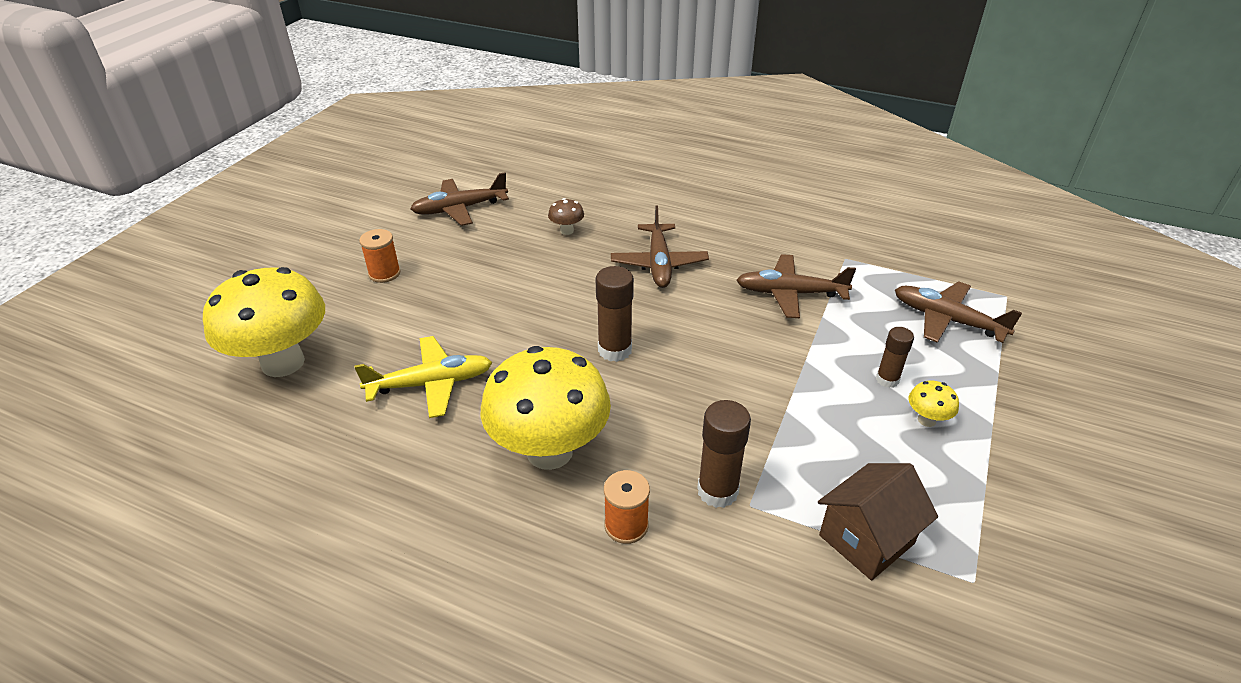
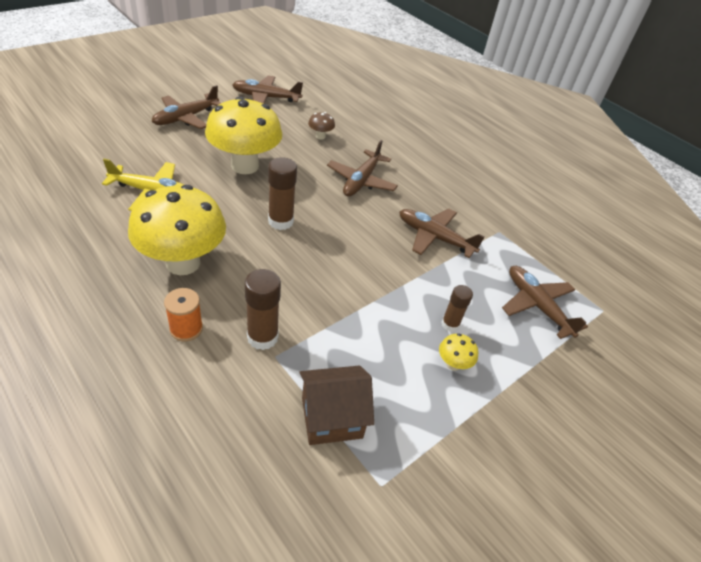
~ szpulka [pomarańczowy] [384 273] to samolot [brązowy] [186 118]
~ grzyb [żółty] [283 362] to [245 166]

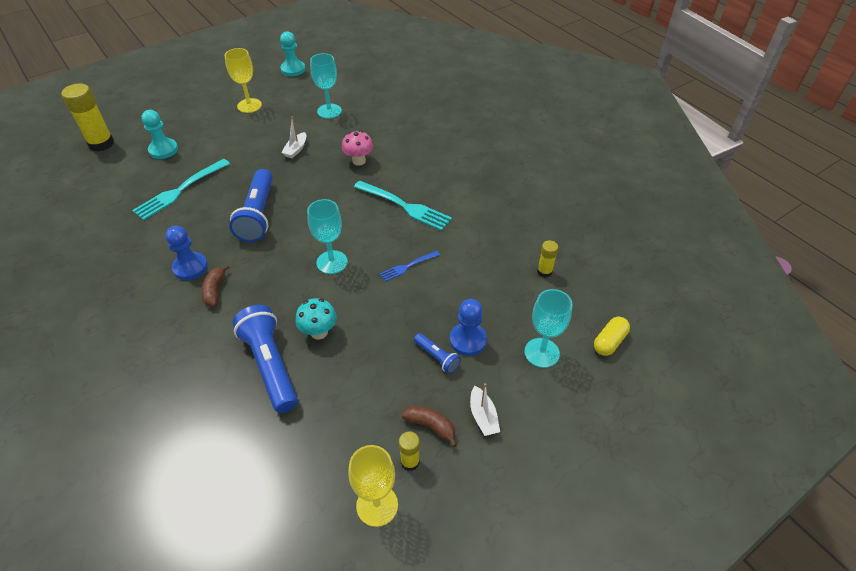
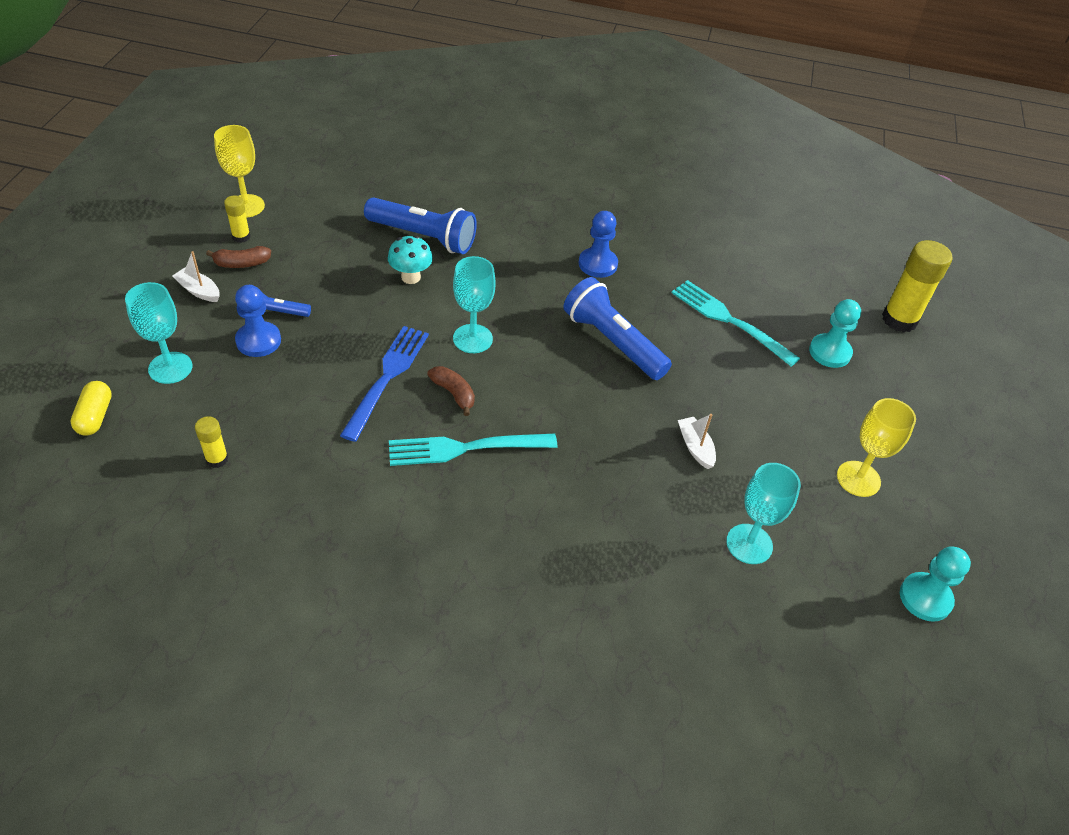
- grzyb [różowy] [359 161]
~ widelec [turkusowy] [180 190] = [729 320] 45 degrees counterclockwise
~ widelec [niebieski] [408 266] = [387 377] x1.84
~ banan [brązowy] [215 290] to [453 393]

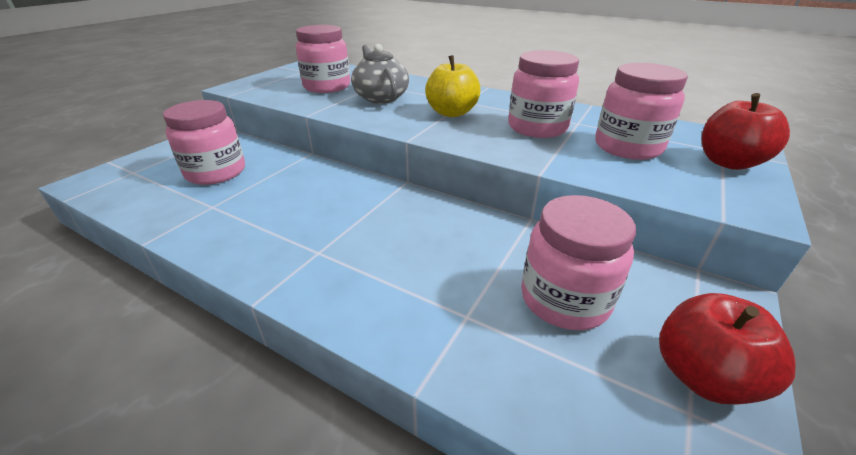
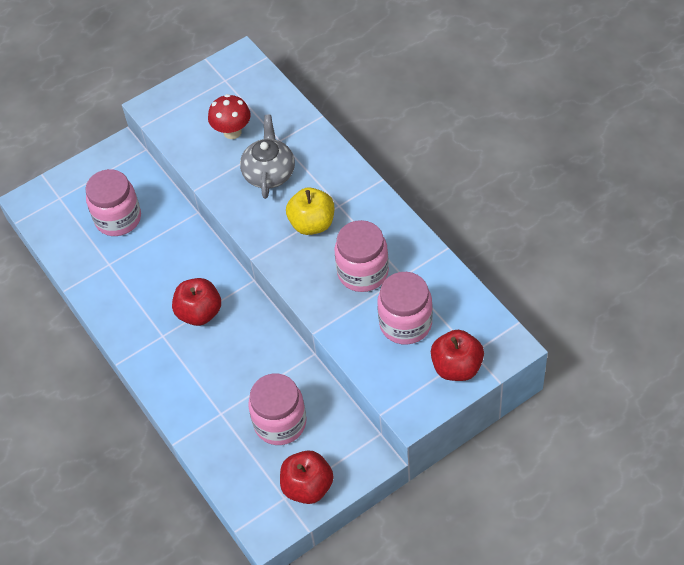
~ słoik [różowy] [327 87] to grzyb [czerwony] [232 132]
+ jabłko [czerwony] [199 313]

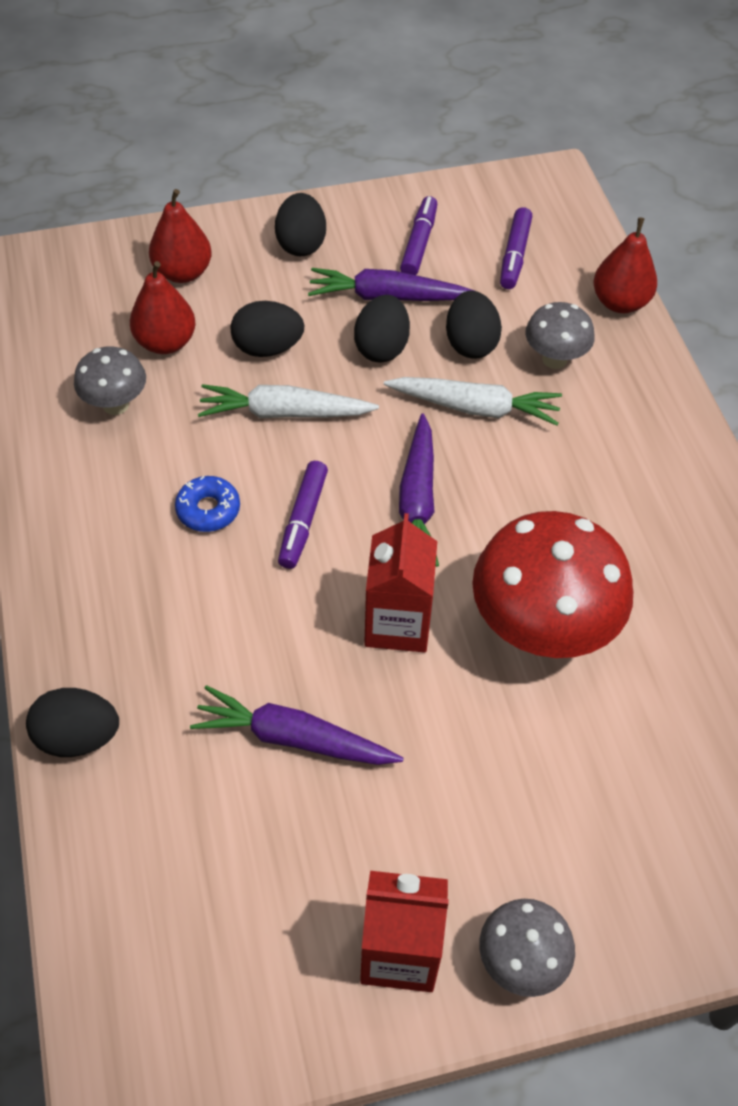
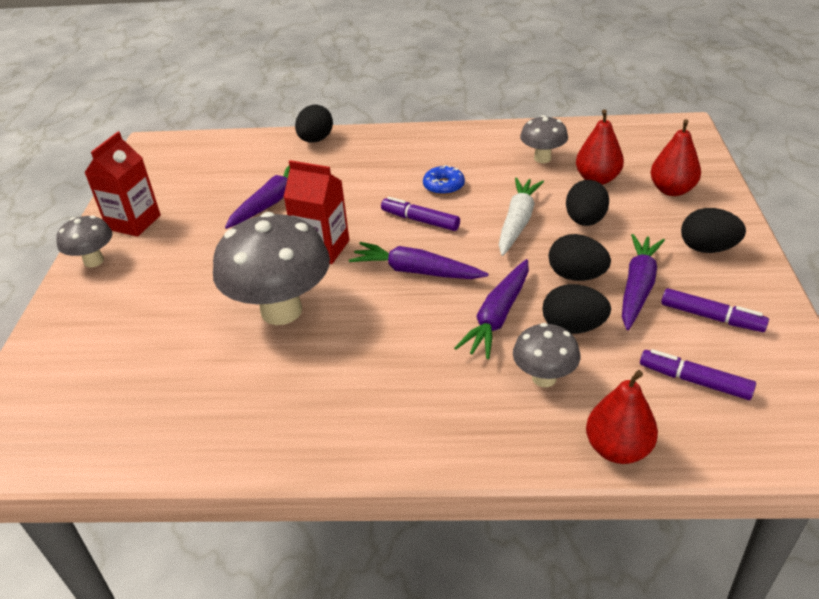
~ marchewka [biały] [475 408] to marchewka [fioletowy] [498 316]
~ grzyb [czerwony] [541 630] to grzyb [szary] [281 311]

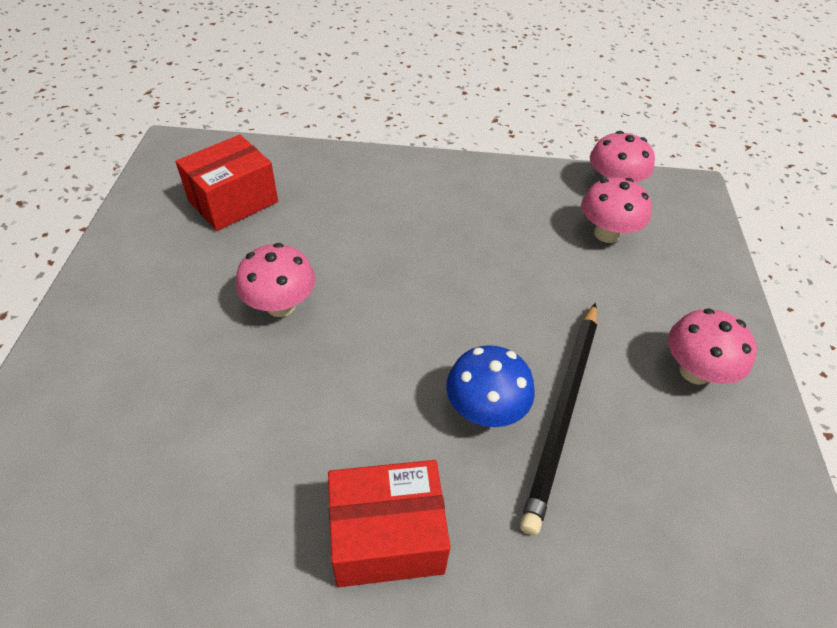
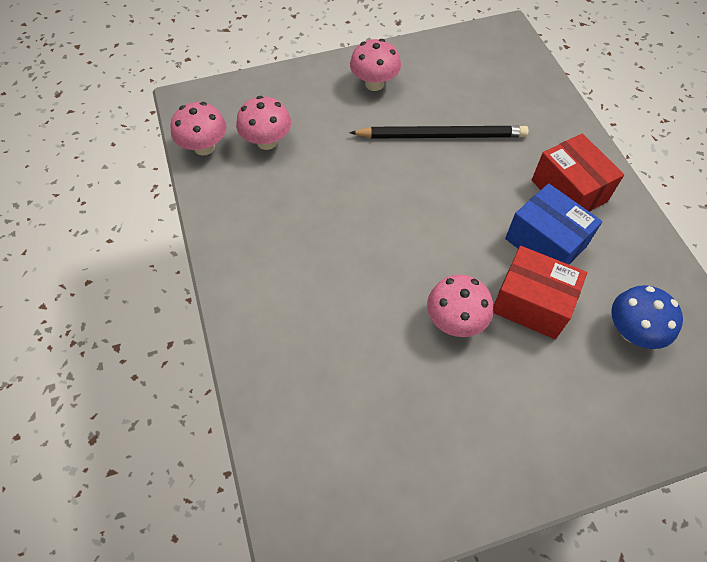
~ pudełko [czerwony] [233 201] to [531 303]
~ grzyb [niebieski] [485 410] to [632 331]
+ pudełko [niebieski] [545 242]

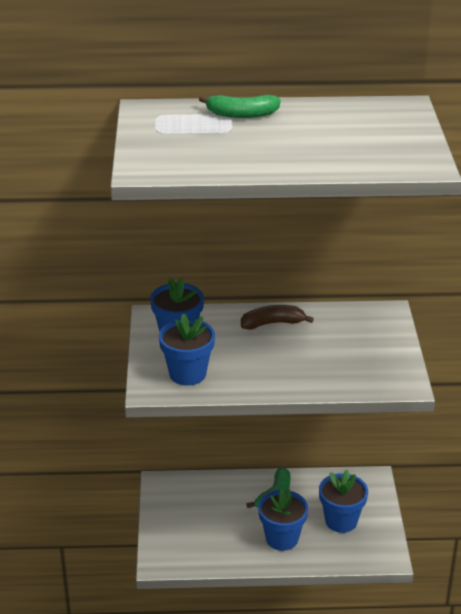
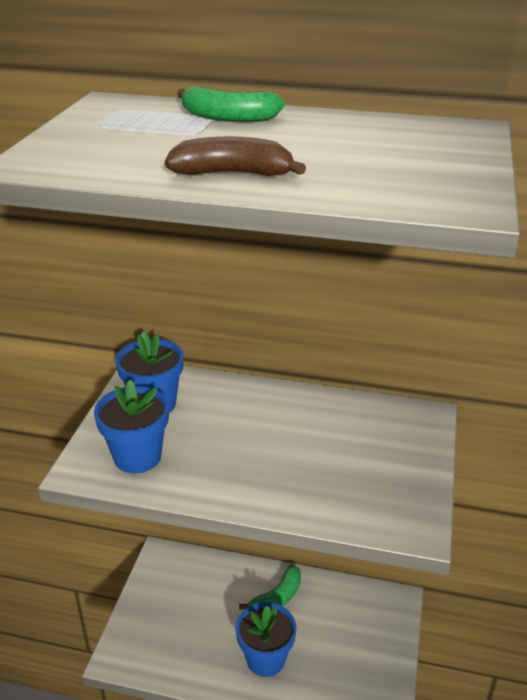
~ banan [brązowy] [272 323] to [233 174]
- doniczka [niebieski] [341 521]

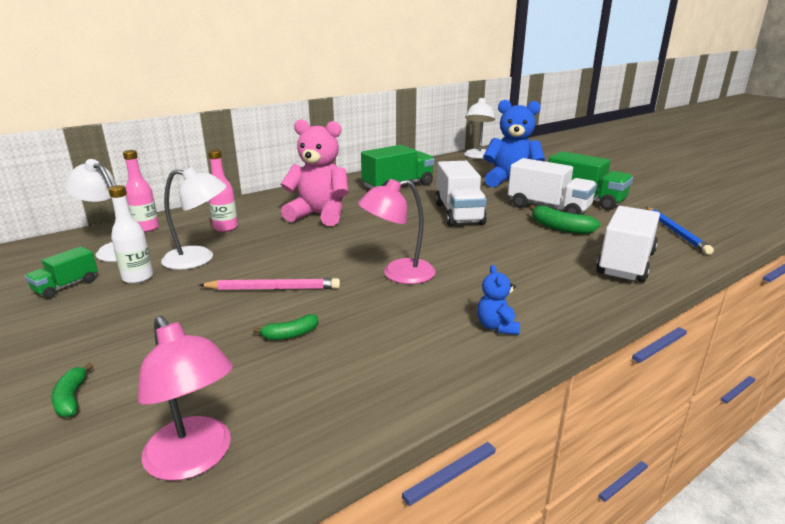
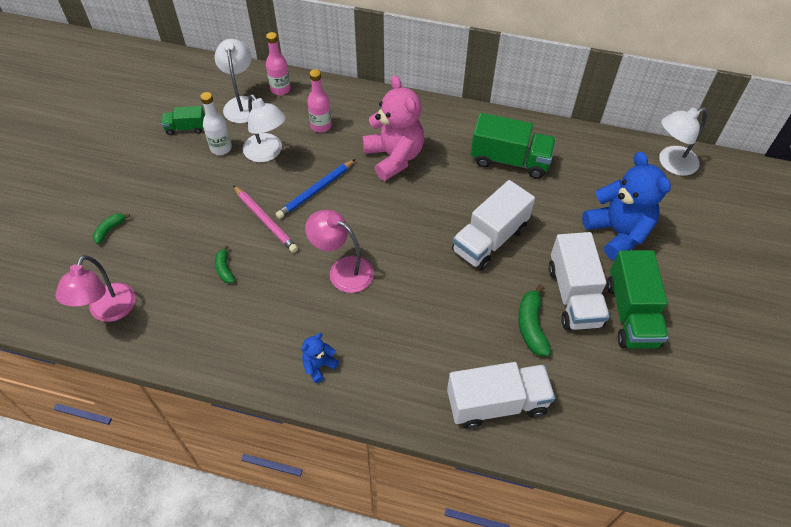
~ ołówek [niebieski] [675 232] to [316 191]
~ banan [zielony] [290 334] = [225 269] 45 degrees clockwise

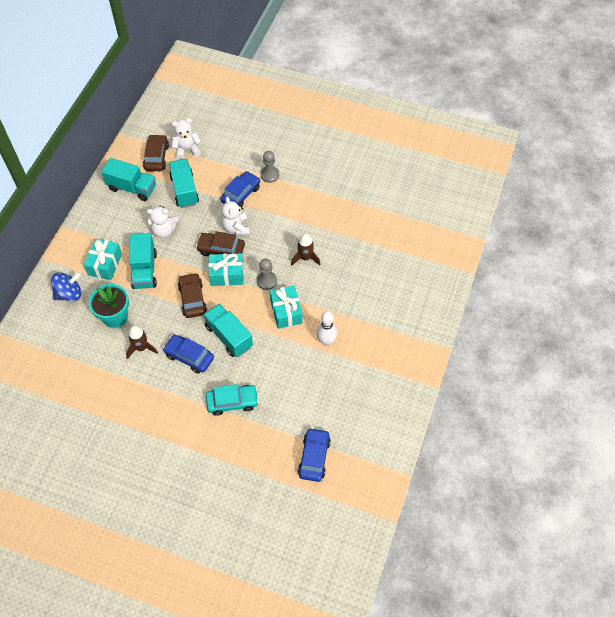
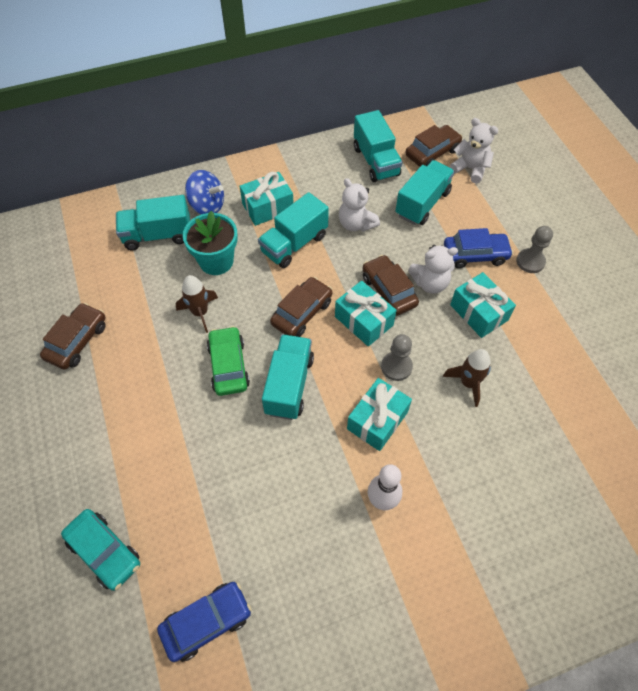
~ miś [biały] [236 228] = [430 283] 135 degrees counterclockwise
~ samochód [niebieski] [189 357] to samochód [zielony] [228 366]
~ samochód [turkusowy] [232 402] to [105 551]
+ ciężarówka [turkusowy] [158 235]
+ prezent [turkusowy] [478 313]
+ samochód [brązowy] [77 341]

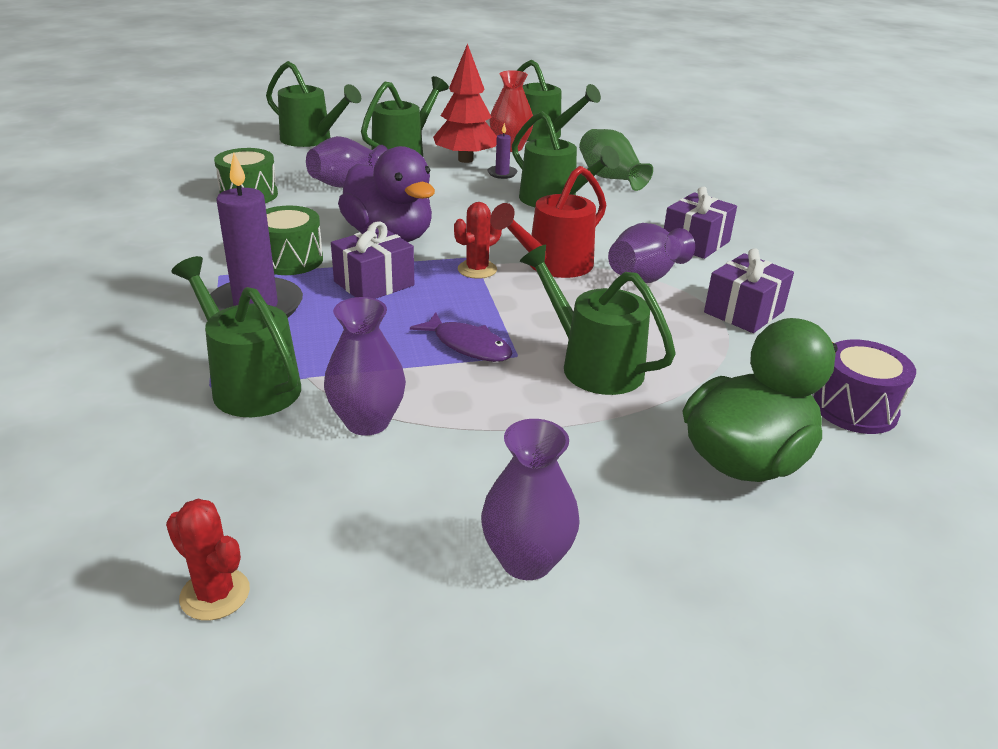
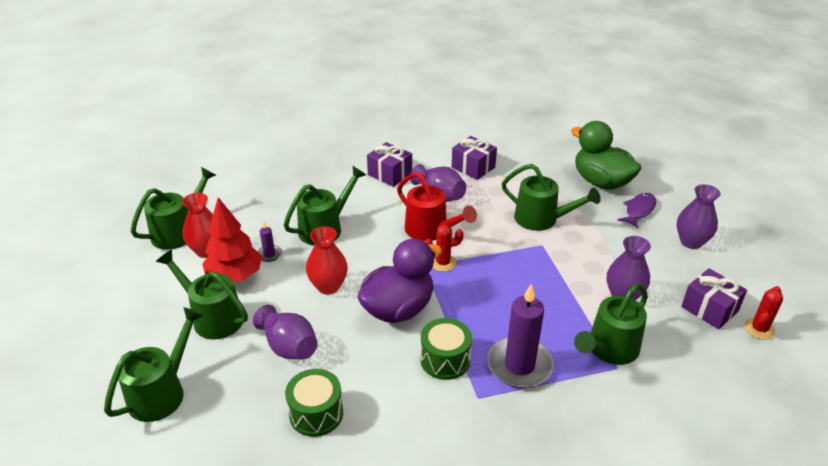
- wazon [zielony] [610 178]
~ kaktus [czerwony] [477 269] = [443 263] 60 degrees counterclockwise
~ prezent [fioletowy] [374 283] to [709 309]
~ konewka [zielony] [592 365] = [542 219] 105 degrees counterclockwise
~ ryba [fioletowy] [468 345] to [639 210]
- bęben [fioletowy] [855 408]
+ wazon [czerwony] [328 286]

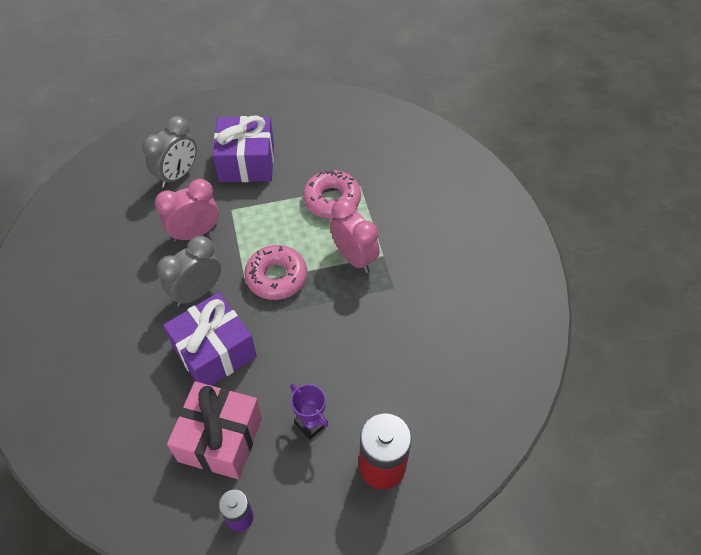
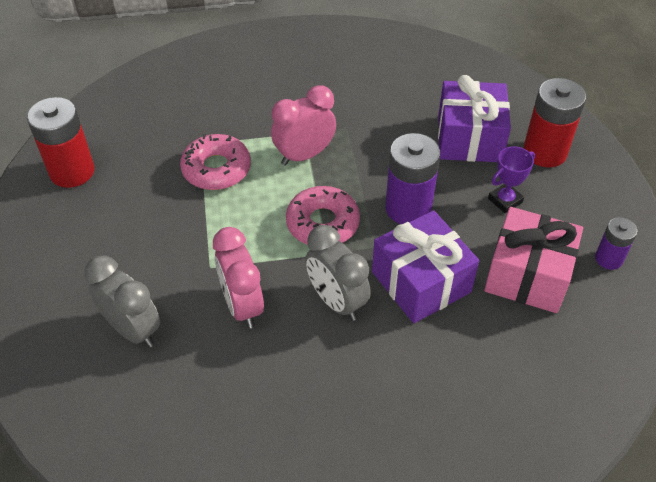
~ prezent [fioletowy] [247 162] to [469 138]
+ bateria [czerwony] [72 171]
+ bateria [fioletowy] [408 208]

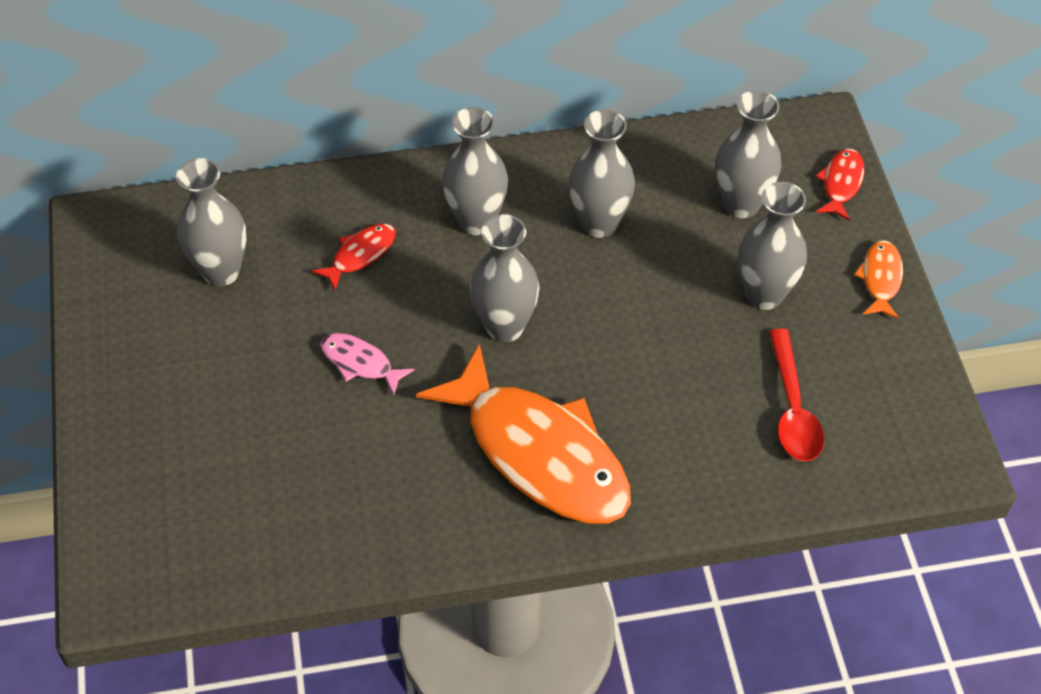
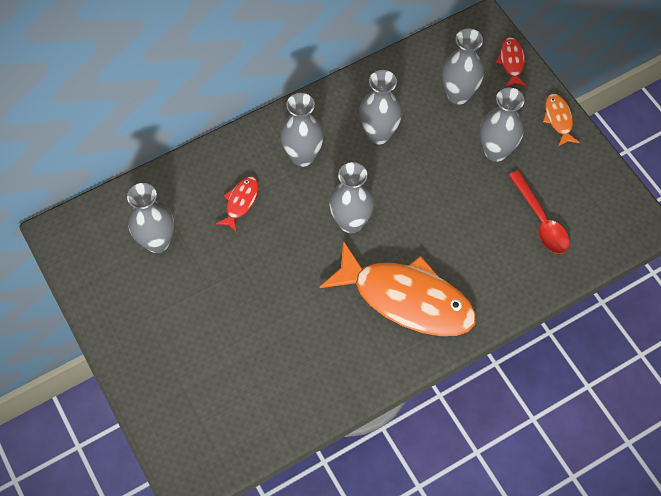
- ryba [różowy] [360 363]

